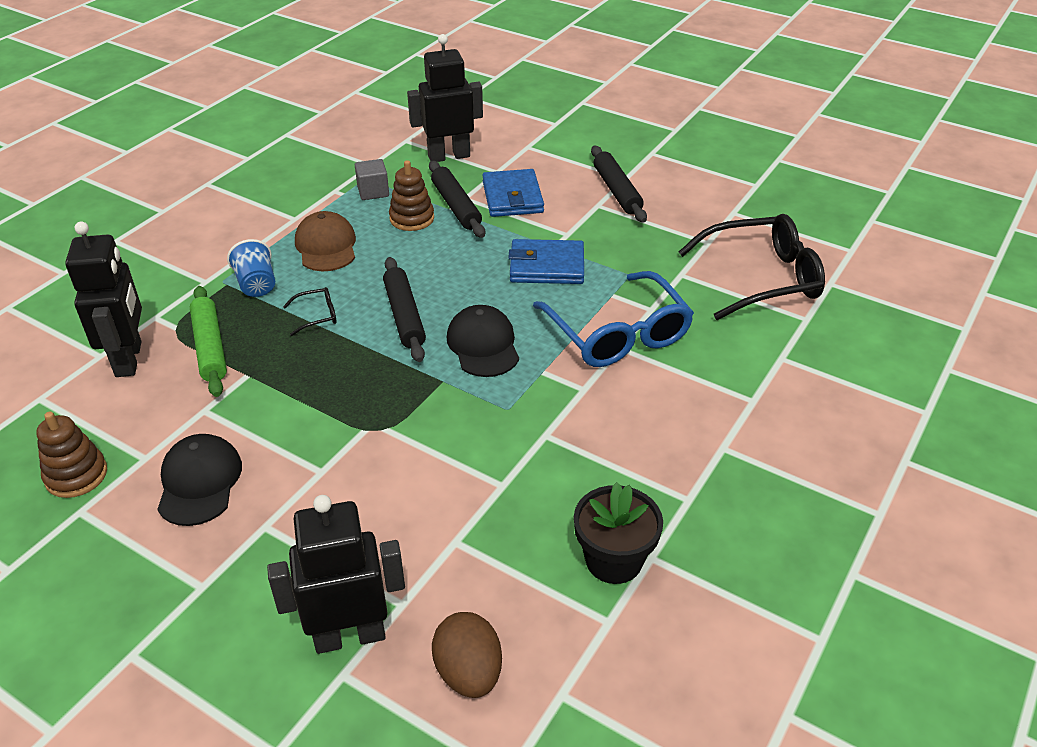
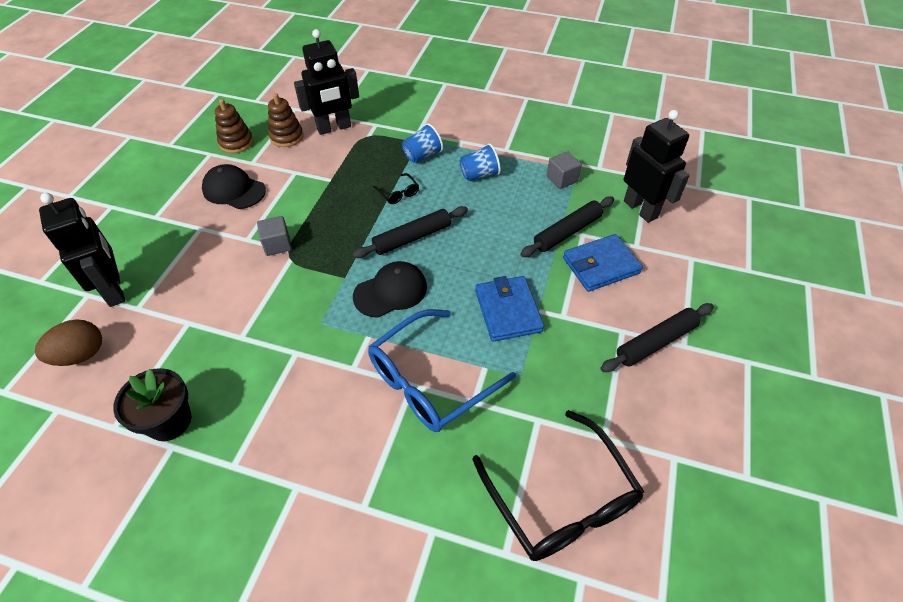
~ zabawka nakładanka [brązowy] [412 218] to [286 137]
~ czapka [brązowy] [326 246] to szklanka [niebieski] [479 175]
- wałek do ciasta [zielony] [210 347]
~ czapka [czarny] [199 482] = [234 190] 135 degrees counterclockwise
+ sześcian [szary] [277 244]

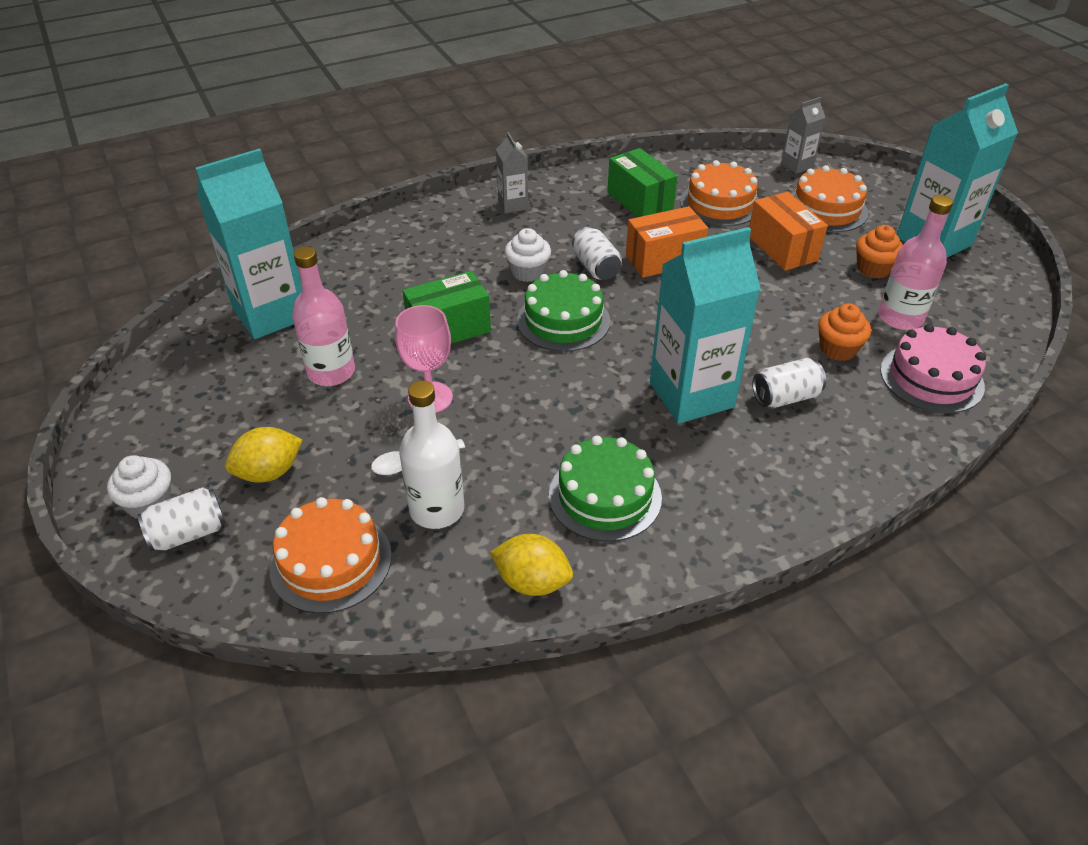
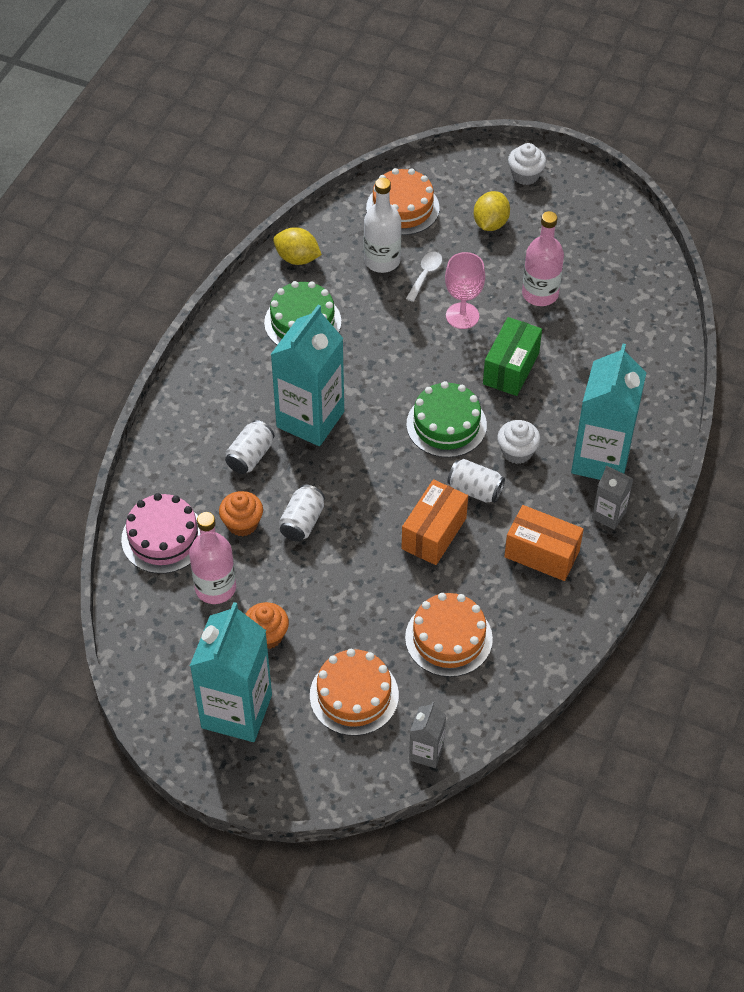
~ karton mleka [turkusowy] [271 314] to [601 459]
- pudełko [zielony] [639 201]
~ pudełko [pomarańczowy] [782 248] to [541 554]
~ puszka [biały] [188 533] to [302 522]
~ cytryna [żółty] [532 582] = [297 258] 45 degrees clockwise

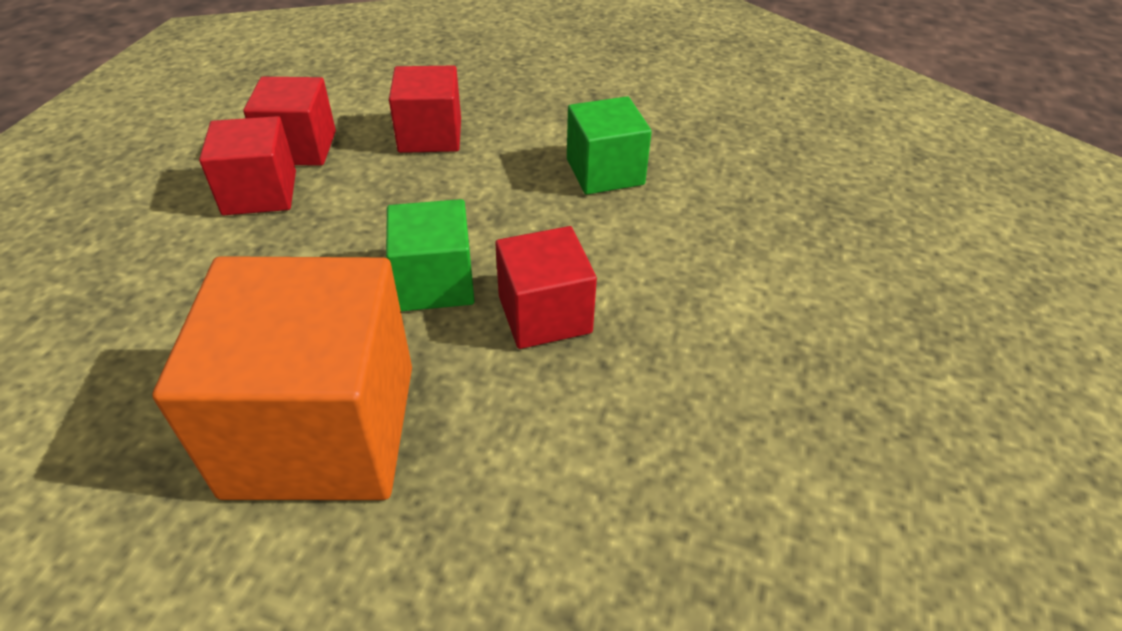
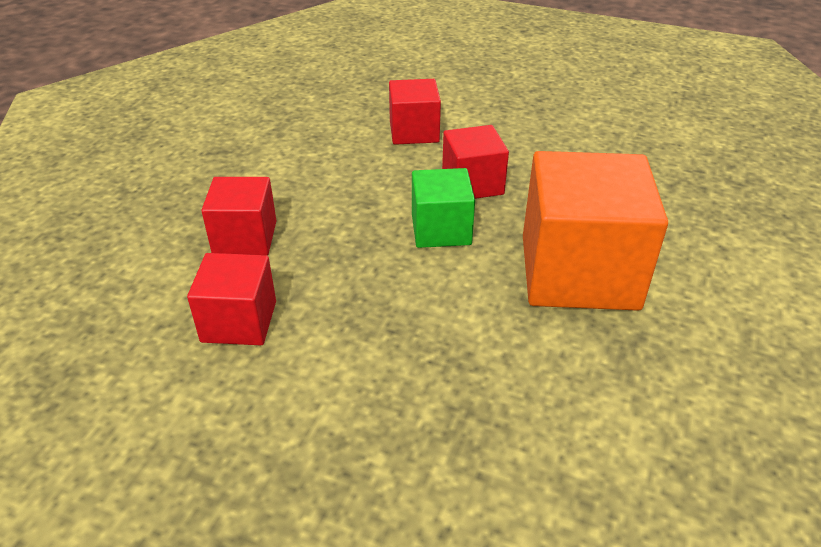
- sześcian [zielony] [605 172]
~ sześcian [czerwony] [260 193] to [414 132]

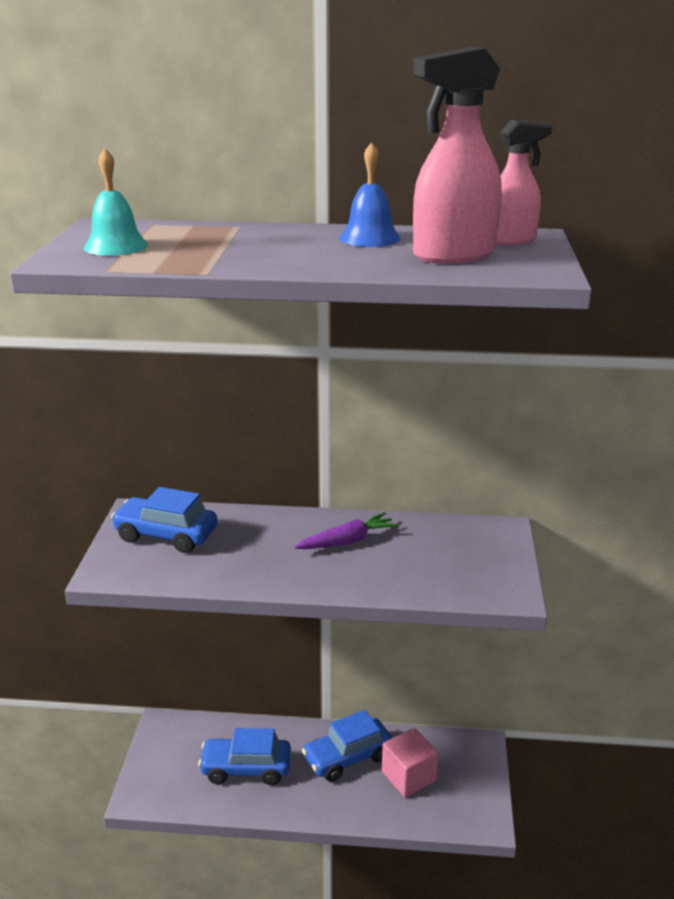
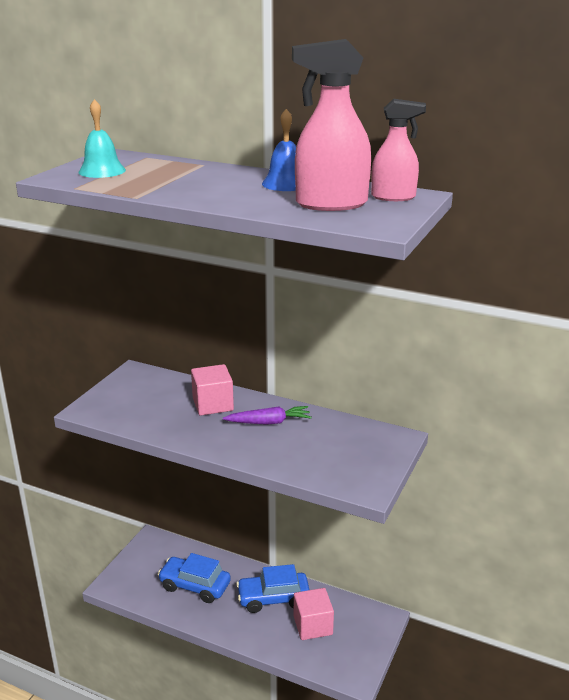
- samochód [niebieski] [166 535]
+ sześcian [różowy] [213 404]

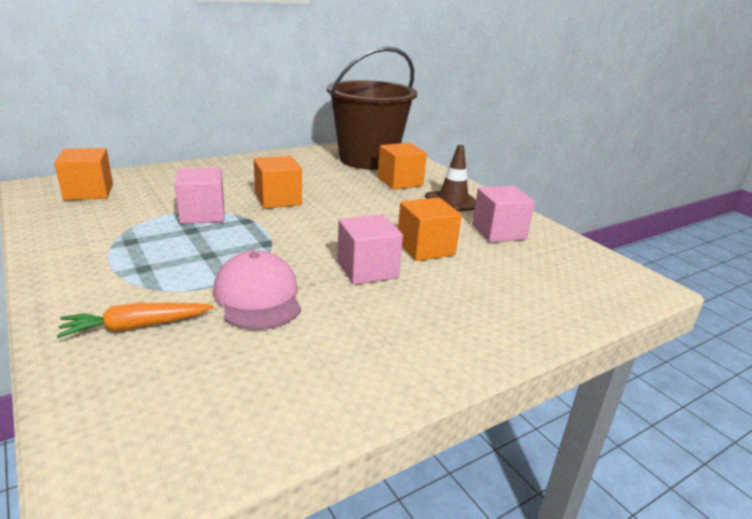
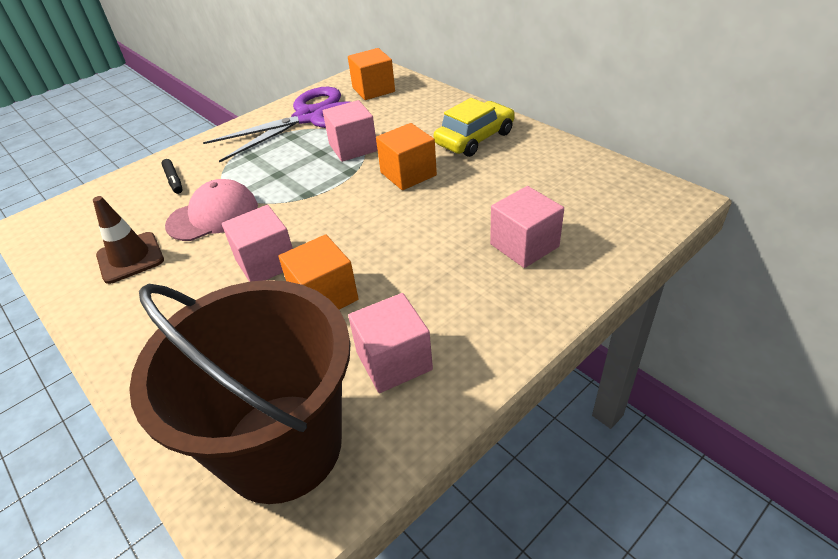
~ wiadro [brązowy] [368 160] to [282 446]
~ sześcian [pomarańczowy] [400 182] to sześcian [różowy] [524 245]
~ pachołek [brązowy] [452 202] to [130 258]
~ marchewka [pomarańczowy] [136 327] to flamaster [czarny] [174 180]
+ nożyczki [fioletowy] [310 117]
+ samochód [żółty] [474 138]

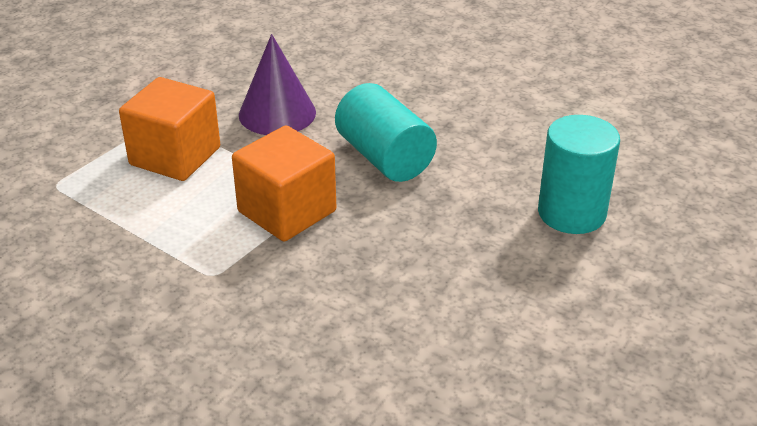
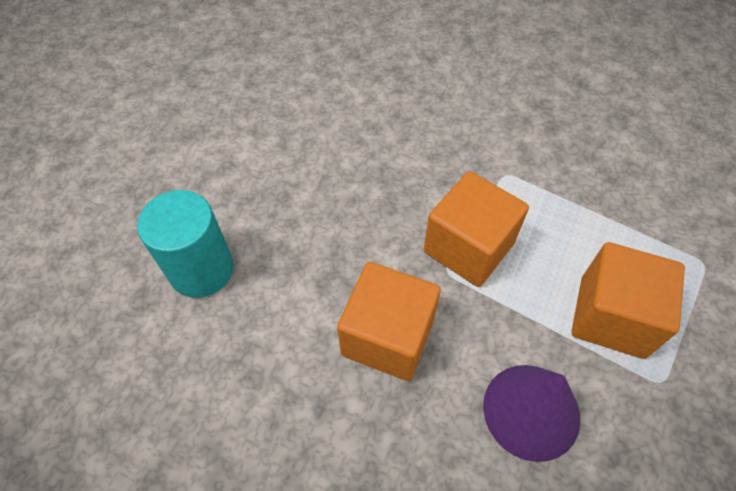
~ walec [turkusowy] [384 157] to sześcian [pomarańczowy] [388 337]

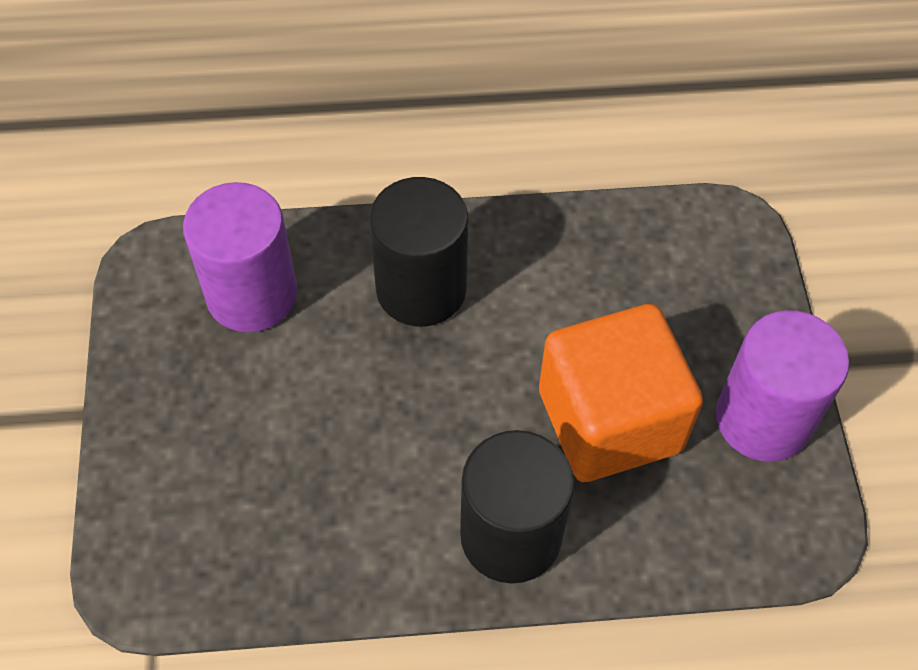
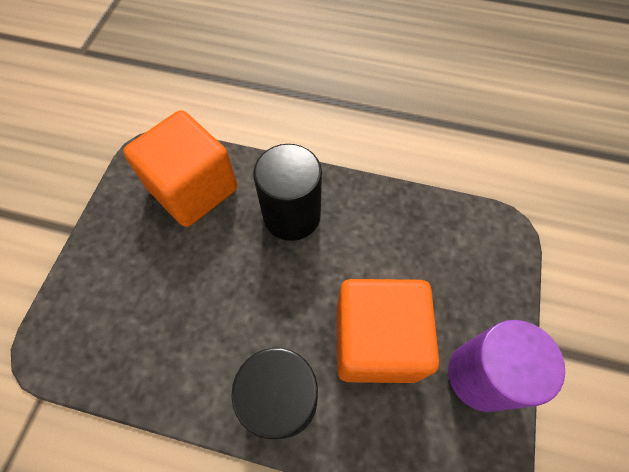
~ walec [fioletowy] [252 294] to sześcian [pomarańczowy] [193 189]

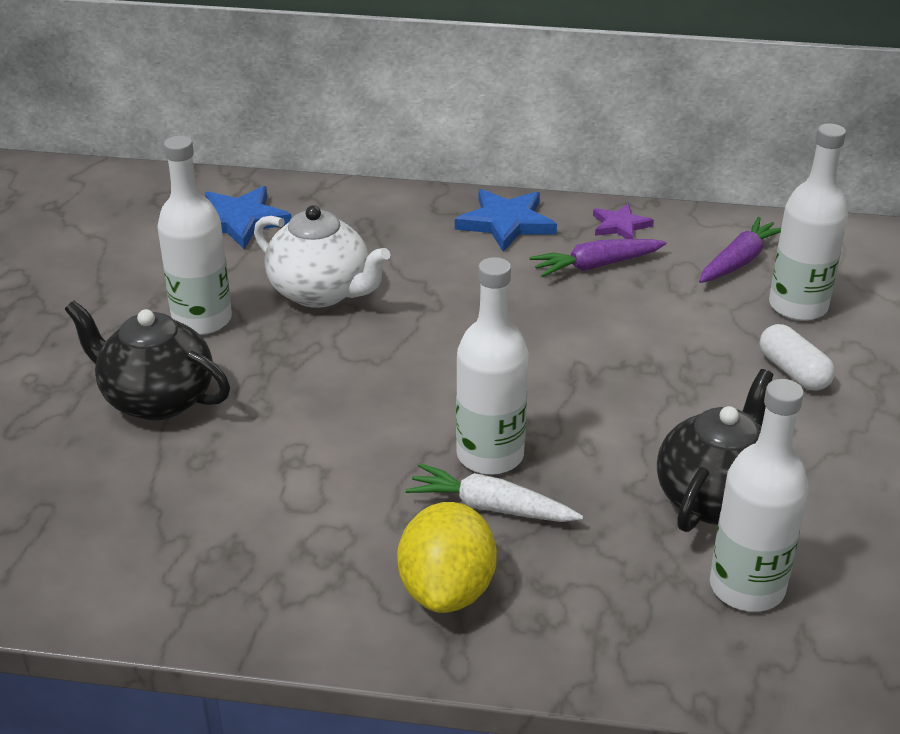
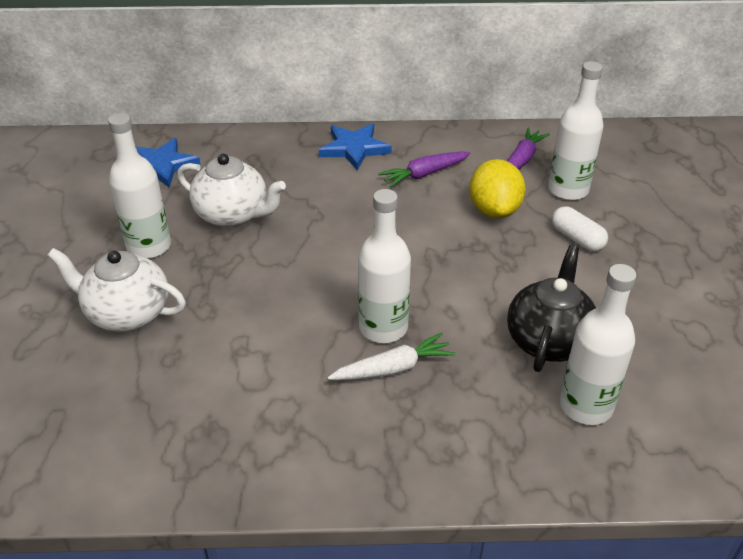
- gwiazda [fioletowy] [620 225]
~ imbryk [czarny] [156 399] to imbryk [biały] [127 313]
~ marchewka [biały] [491 507] = [393 368] 150 degrees clockwise
~ cytryna [żółty] [447 590] to [494 210]

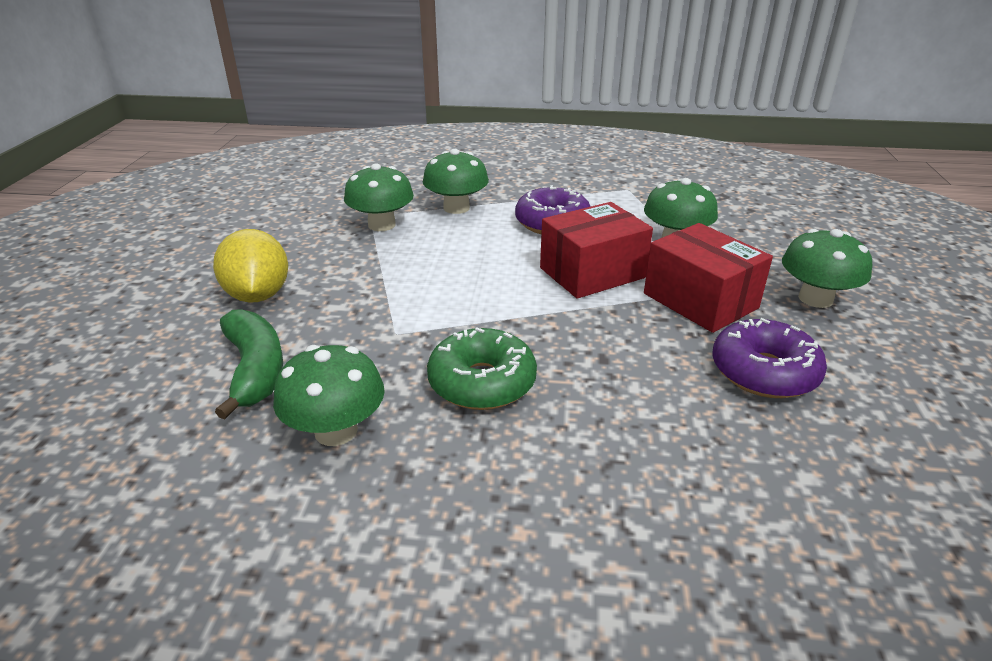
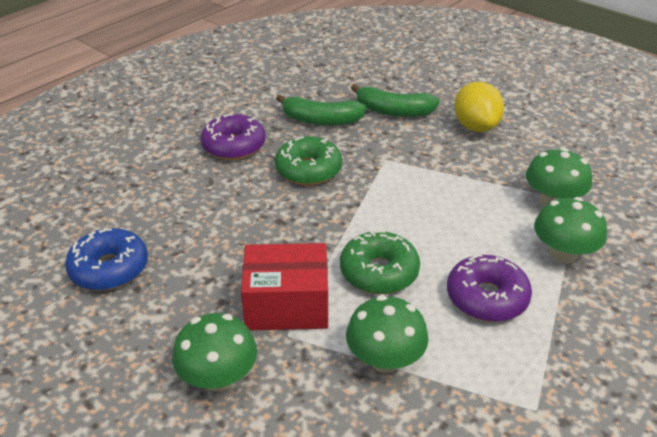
~ pudełko [czerwony] [592 273] to donut [zielony] [379 272]
~ cytryna [żółty] [258 295] = [475 127] 60 degrees clockwise
~ donut [fioletowy] [764 372] to [234 146]
~ grzyb [zielony] [336 431] to banan [zielony] [321 120]
+ donut [niebieski] [109 269]

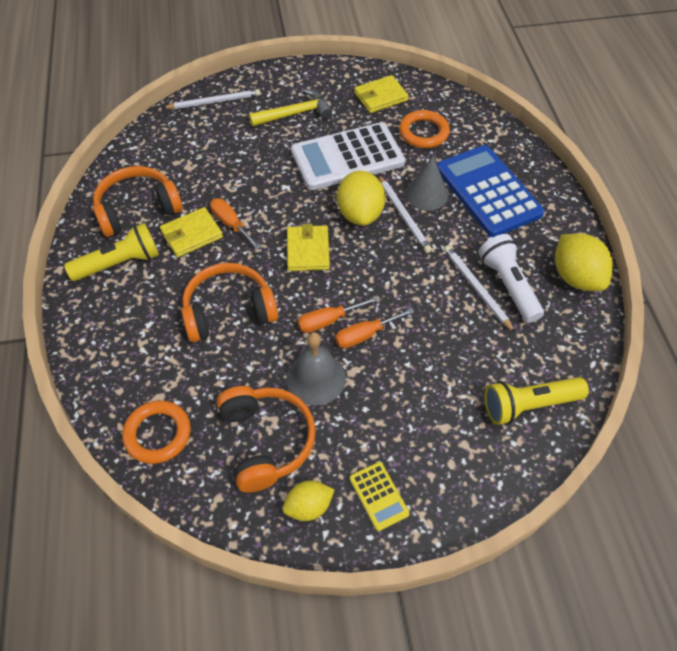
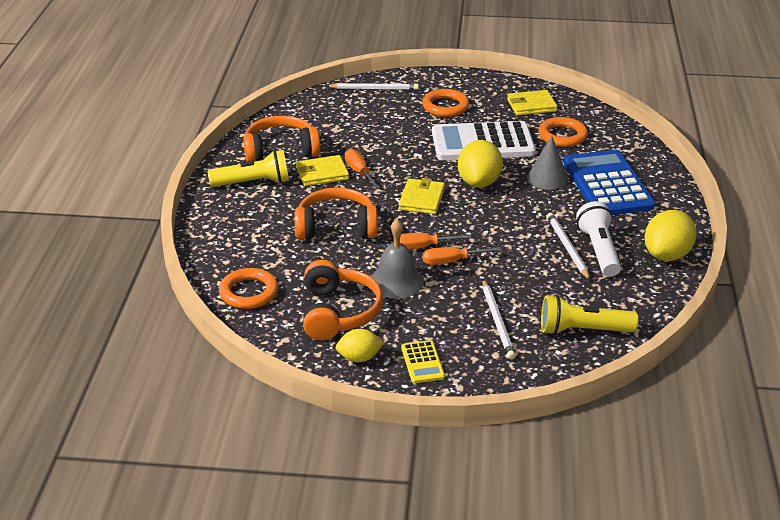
~ młotek [żółty] [295 114] to pierścień [pomarańczowy] [445 106]
~ ołówek [biały] [403 215] to [497 321]
~ cytryna [żółty] [576 277] = [667 255] 45 degrees clockwise

